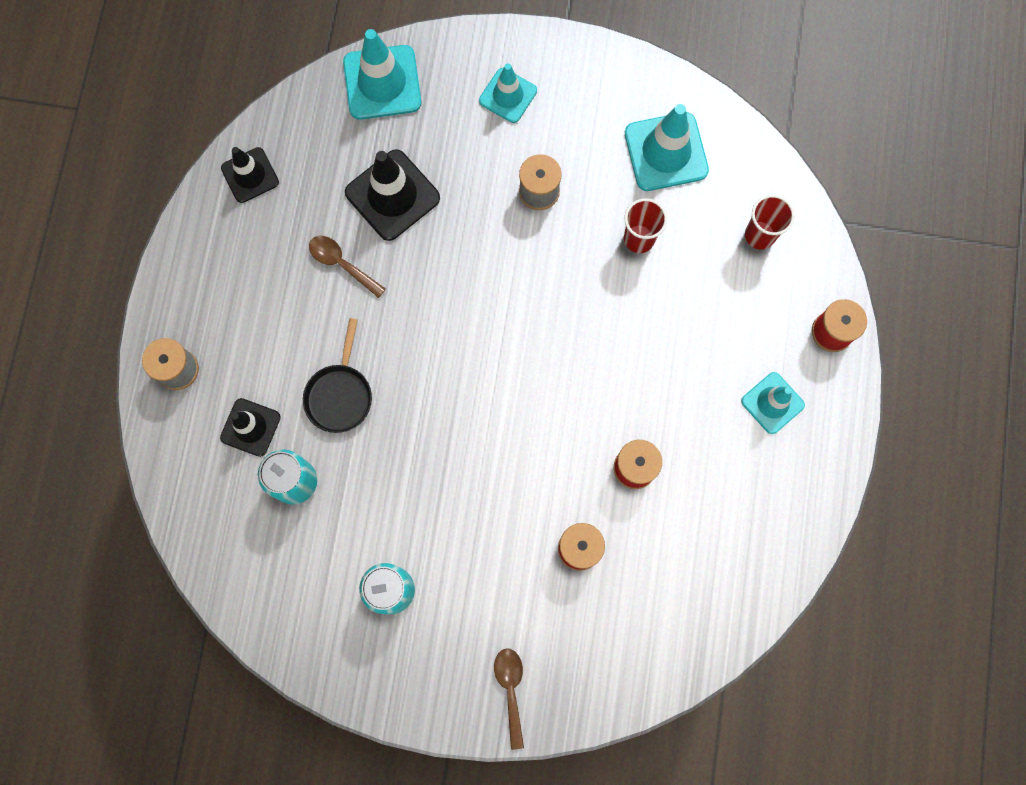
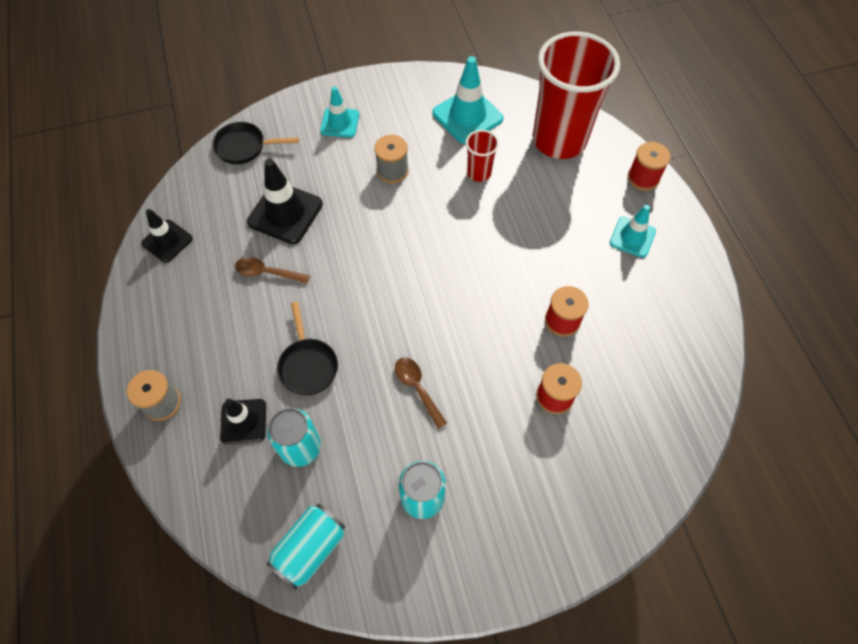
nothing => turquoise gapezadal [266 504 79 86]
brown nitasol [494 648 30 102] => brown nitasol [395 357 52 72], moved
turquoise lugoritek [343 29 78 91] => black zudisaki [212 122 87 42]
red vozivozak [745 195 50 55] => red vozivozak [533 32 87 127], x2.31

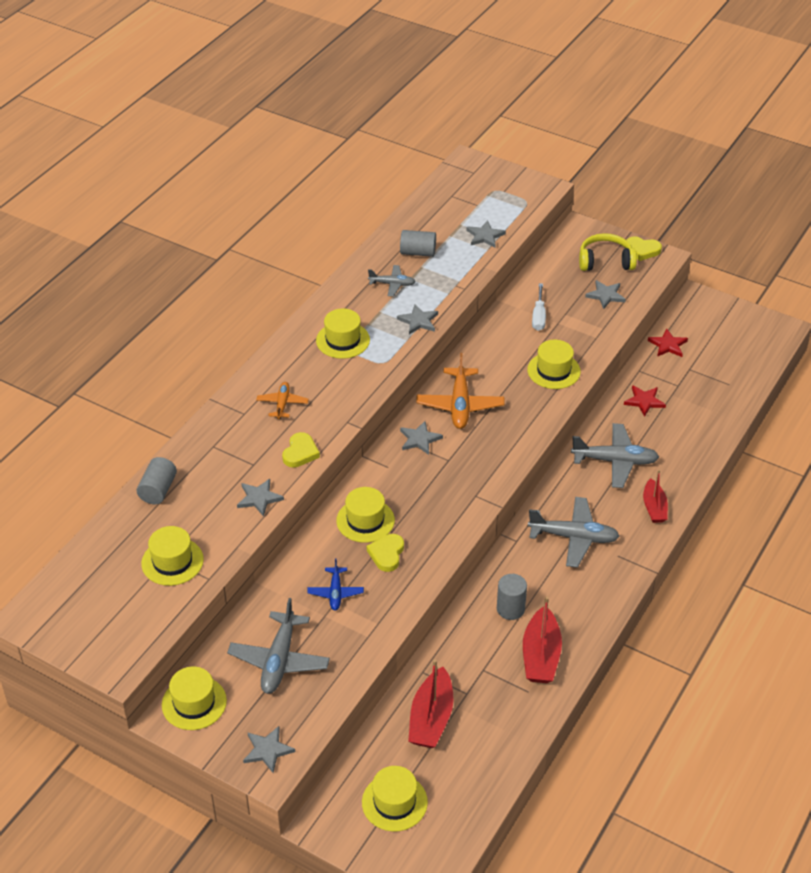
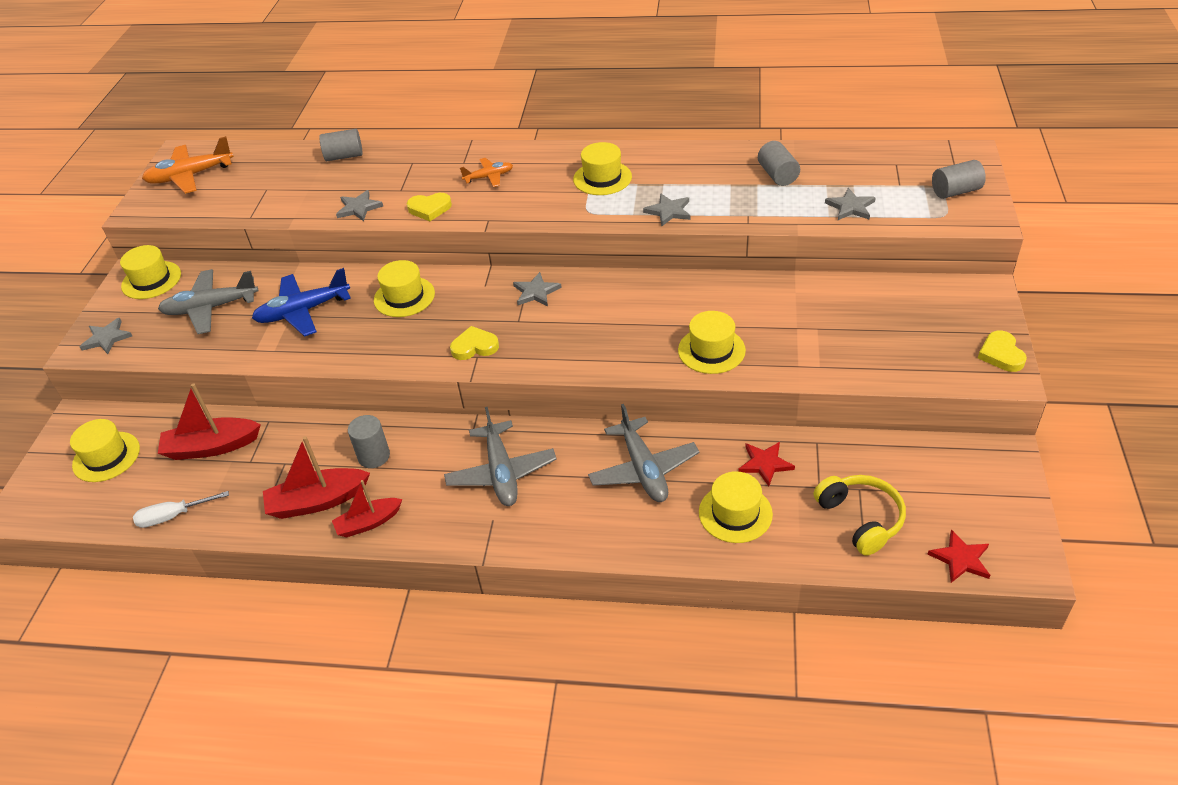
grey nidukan [368 265 48 32] => nothing
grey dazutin [585 280 41 29] => nothing
nothing => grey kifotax [932 160 54 39]
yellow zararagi [141 526 63 60] => yellow zararagi [699 471 74 72], moved
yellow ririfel [367 534 37 38] => yellow ririfel [450 326 49 34], moved
orange nidukan [416 353 88 76] => orange nidukan [142 136 92 58], moved
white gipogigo [532 283 14 48] => white gipogigo [133 491 96 37], moved
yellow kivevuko [579 233 58 38] => yellow kivevuko [814 475 92 81], moved
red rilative [643 470 25 53] => red rilative [332 480 70 57], moved
red dazutin [648 329 40 28] => red dazutin [928 529 62 54], moved
blue nidukan [307 558 57 52] => blue nidukan [252 268 99 69], x1.75

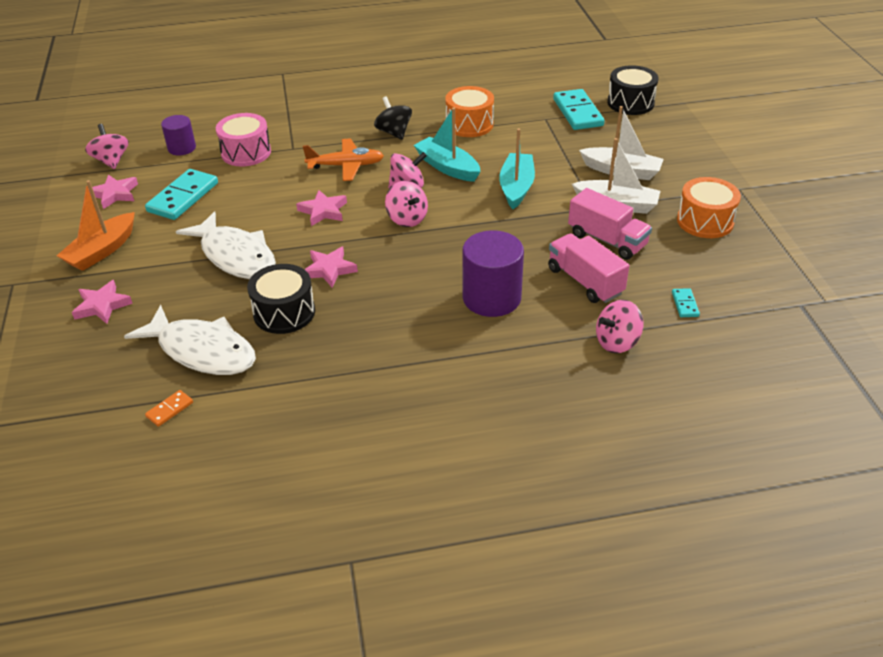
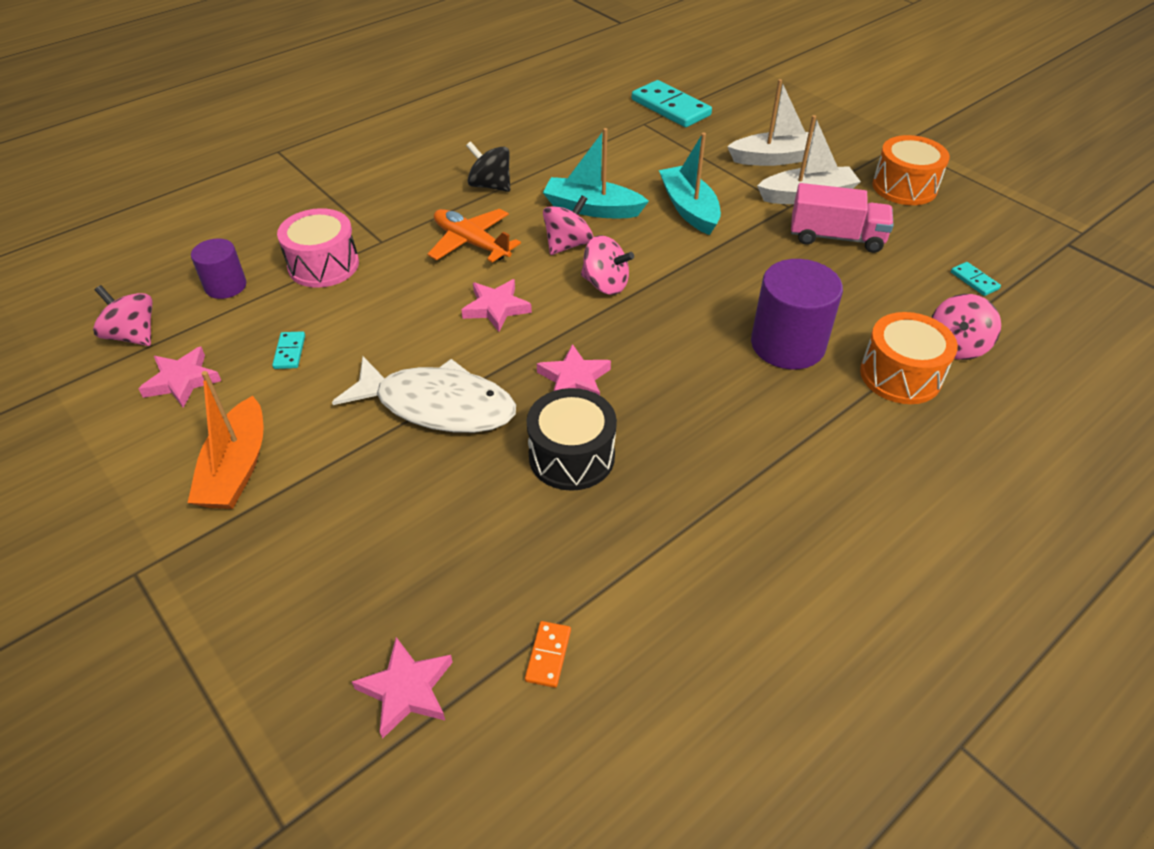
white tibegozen [124 305 132 70] => nothing
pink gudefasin [548 233 81 70] => nothing
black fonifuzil [607 65 52 50] => nothing
pink dazutin [72 280 61 44] => pink dazutin [352 637 101 102], moved
orange fonifuzil [445 86 49 51] => orange fonifuzil [860 312 98 92], moved
orange nidukan [303 138 81 43] => orange nidukan [428 209 93 54], 105 degrees counterclockwise
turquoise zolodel [145 169 73 51] => turquoise zolodel [272 331 33 38], x0.46

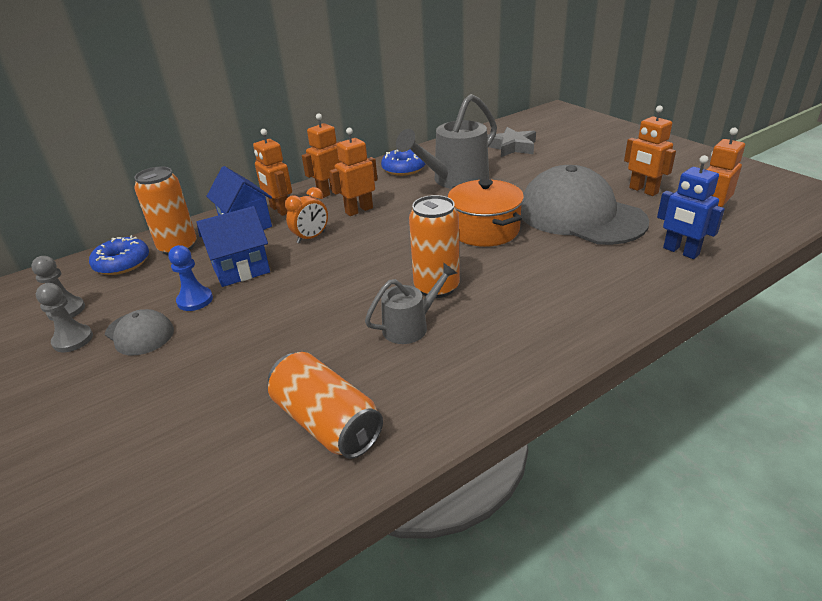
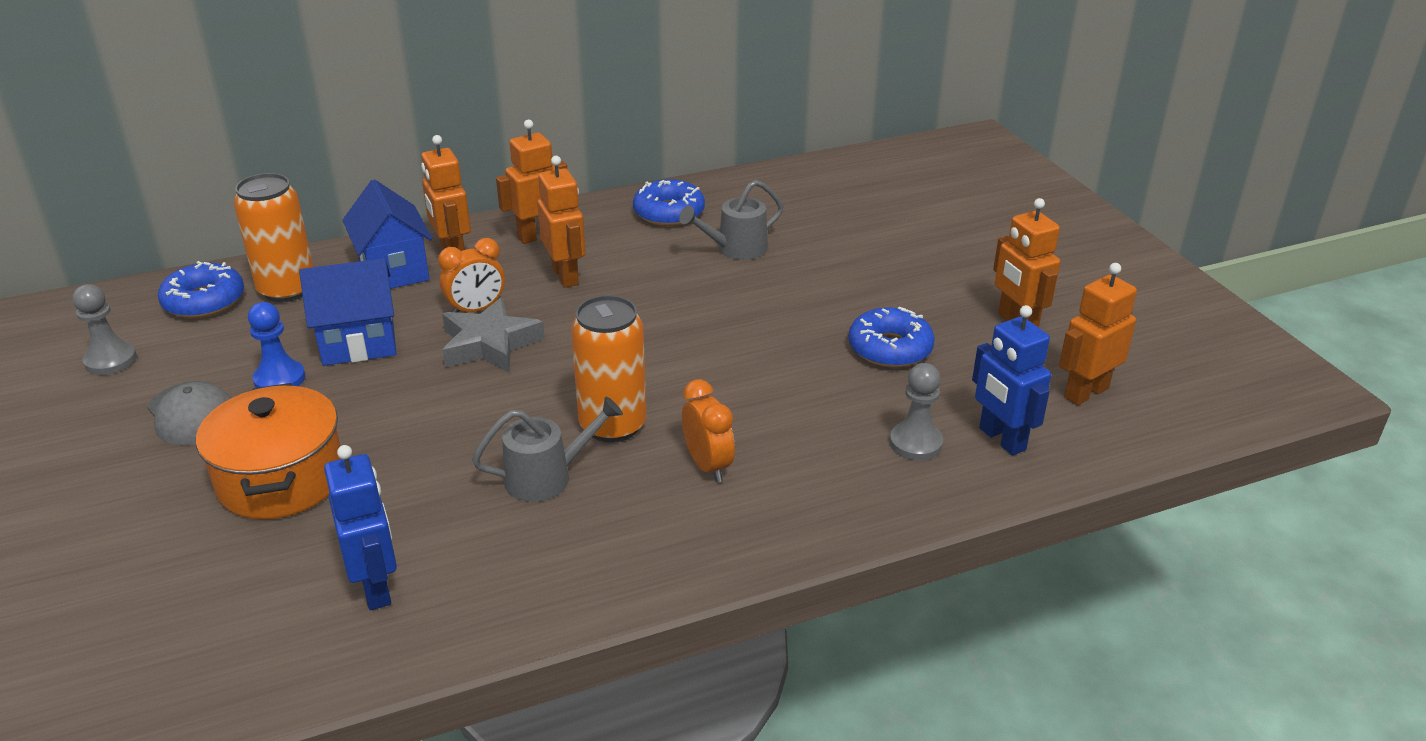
nothing => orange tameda [682 379 53 103]
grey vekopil [36 283 57 69] => grey vekopil [889 363 54 97], moved
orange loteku [448 179 76 68] => orange loteku [196 383 145 136], moved
grey dazutin [487 127 49 30] => grey dazutin [442 297 103 76], moved
orange gapezadal [268 352 115 107] => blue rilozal [324 445 73 165]
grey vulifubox [521 165 128 80] => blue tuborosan [848 307 87 61]
orange rilozal [329 128 49 88] => orange rilozal [537 156 49 132], 90 degrees clockwise
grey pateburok [396 94 101 95] => grey pateburok [679 180 104 80], x0.56

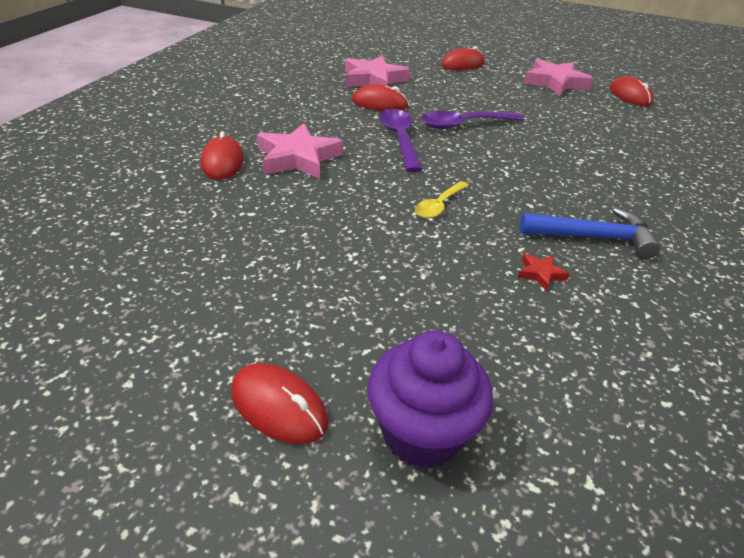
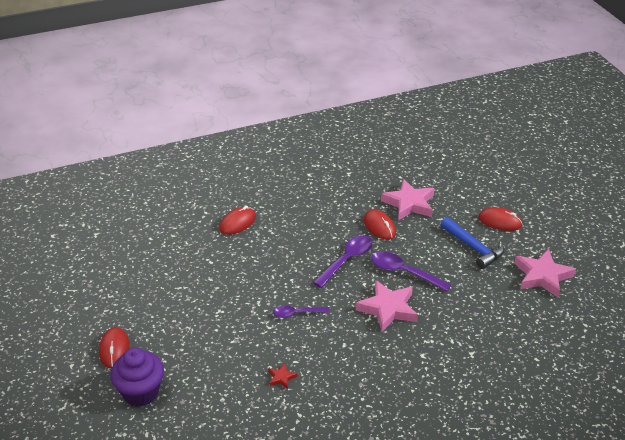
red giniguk [610 76 44 30] => nothing
pink dazutin [257 123 86 56] => pink dazutin [356 280 62 52], moved
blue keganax [520 208 140 51] => blue keganax [441 217 63 52], moved
yellow nitasol [415 181 54 37] => purple nitasol [273 305 57 13]

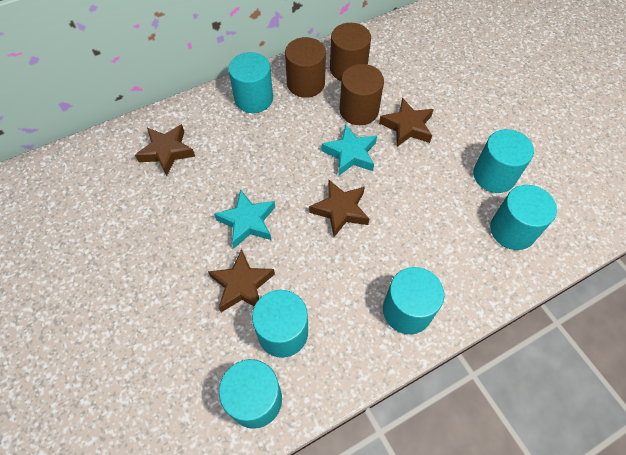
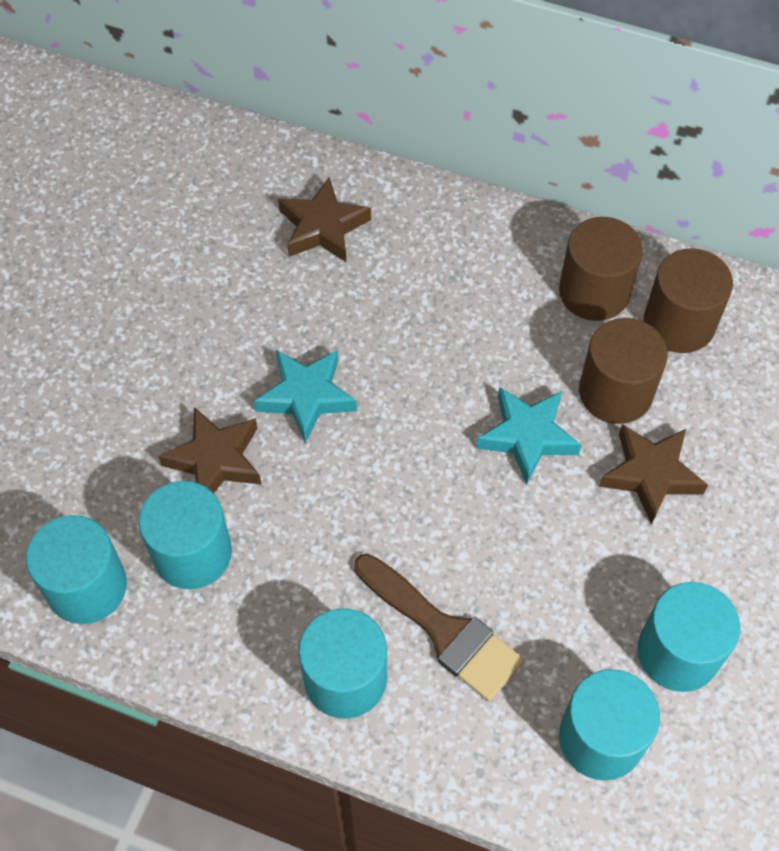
turquoise kifotax [228 52 45 61] => nothing
brown dazutin [309 180 60 57] => nothing
nothing => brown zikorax [354 554 170 147]

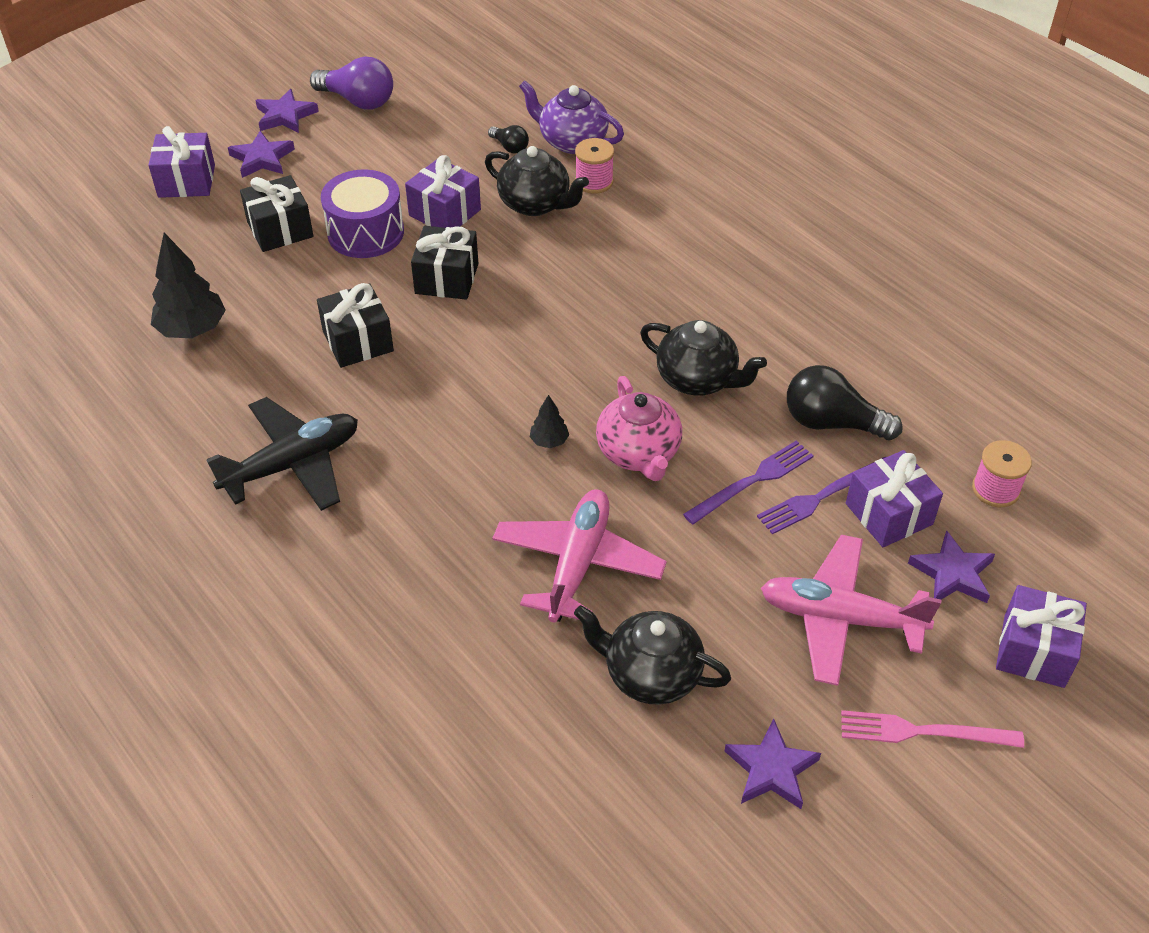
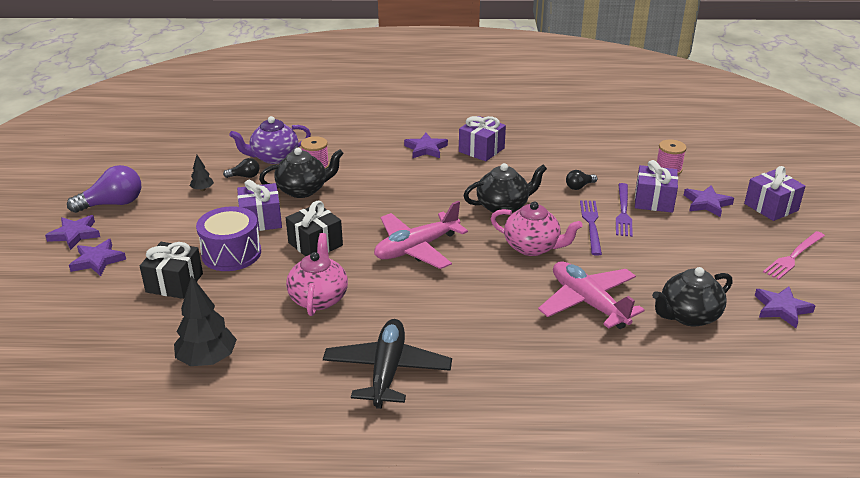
nothing => purple dazutin [404 133 44 25]
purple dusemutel [148 126 67 72] => purple dusemutel [459 116 47 45], moved
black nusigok [530 395 39 53] => black nusigok [190 155 24 36], moved
pink nidukan [761 535 181 151] => pink nidukan [374 201 94 68], moved
black dusemutel [317 283 77 85] => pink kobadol [286 233 62 83]
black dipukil [787 365 116 75] => black dipukil [566 170 31 20], x0.52

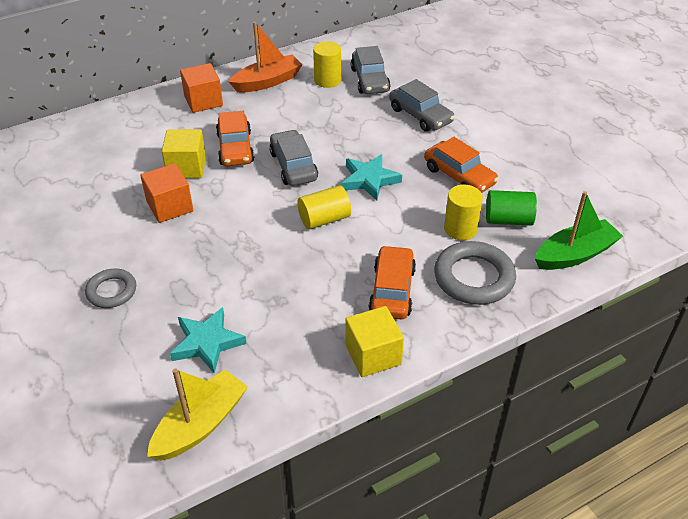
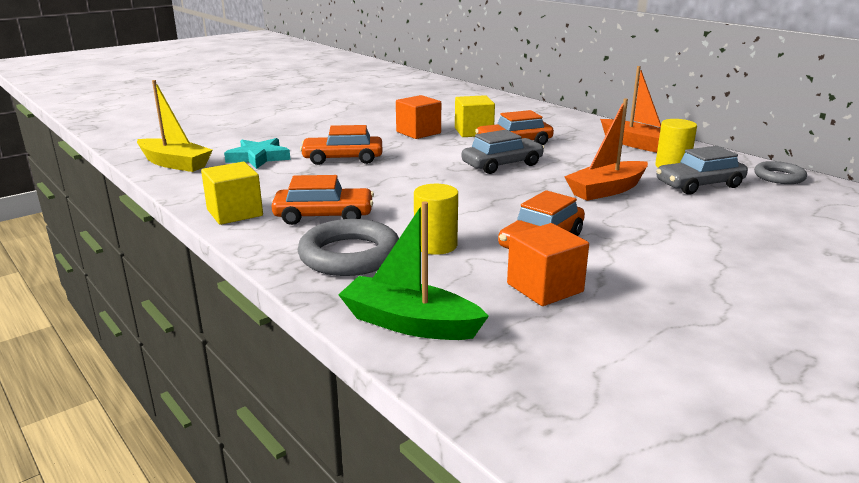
yellow kifotax [297 185 54 44] => nothing
turquoise dazutin [342 154 60 47] => nothing
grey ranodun [389 79 66 53] => nothing
green kifotax [486 190 51 36] => nothing
nothing => orange ranodun [300 125 83 40]
nothing => orange rilative [564 98 84 103]
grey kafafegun [85 268 51 40] => grey kafafegun [754 161 53 23], moved
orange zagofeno [180 63 43 50] => orange zagofeno [507 223 82 83], moved
green rilative [535 191 88 79] => green rilative [338 201 151 139], 150 degrees clockwise

